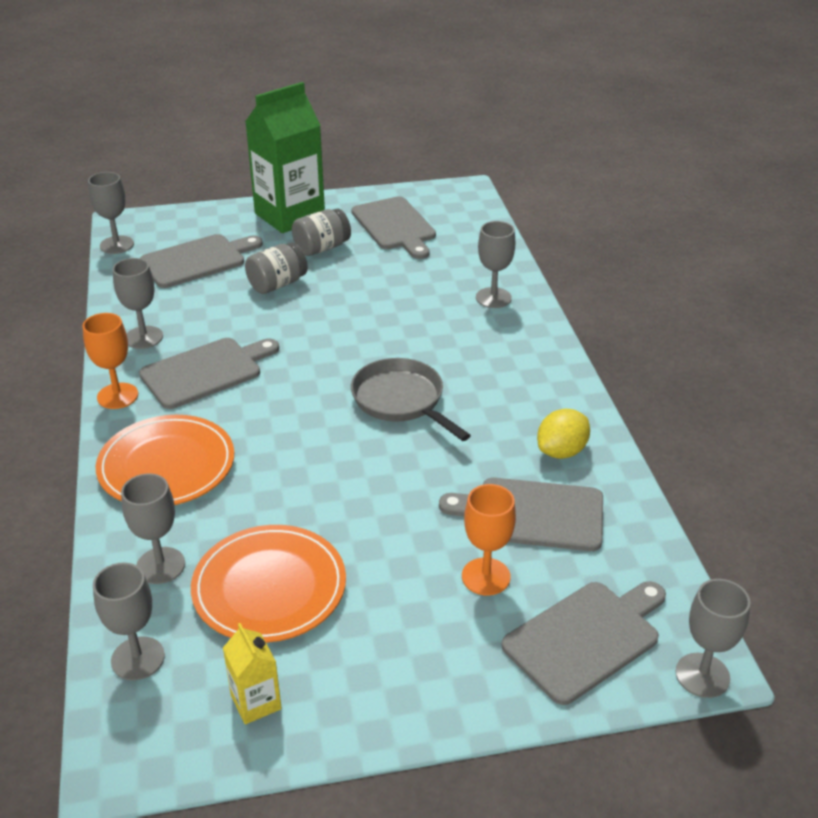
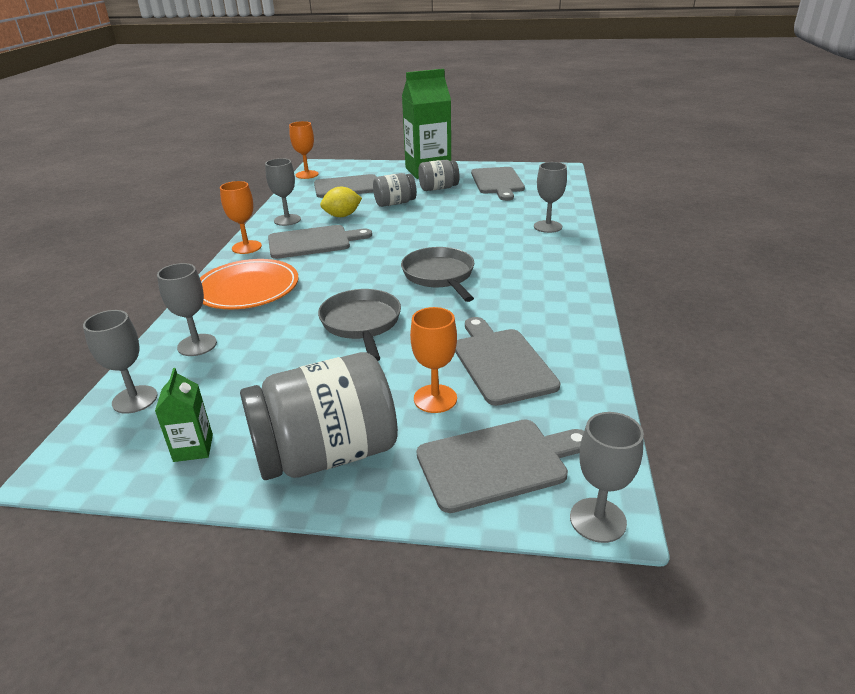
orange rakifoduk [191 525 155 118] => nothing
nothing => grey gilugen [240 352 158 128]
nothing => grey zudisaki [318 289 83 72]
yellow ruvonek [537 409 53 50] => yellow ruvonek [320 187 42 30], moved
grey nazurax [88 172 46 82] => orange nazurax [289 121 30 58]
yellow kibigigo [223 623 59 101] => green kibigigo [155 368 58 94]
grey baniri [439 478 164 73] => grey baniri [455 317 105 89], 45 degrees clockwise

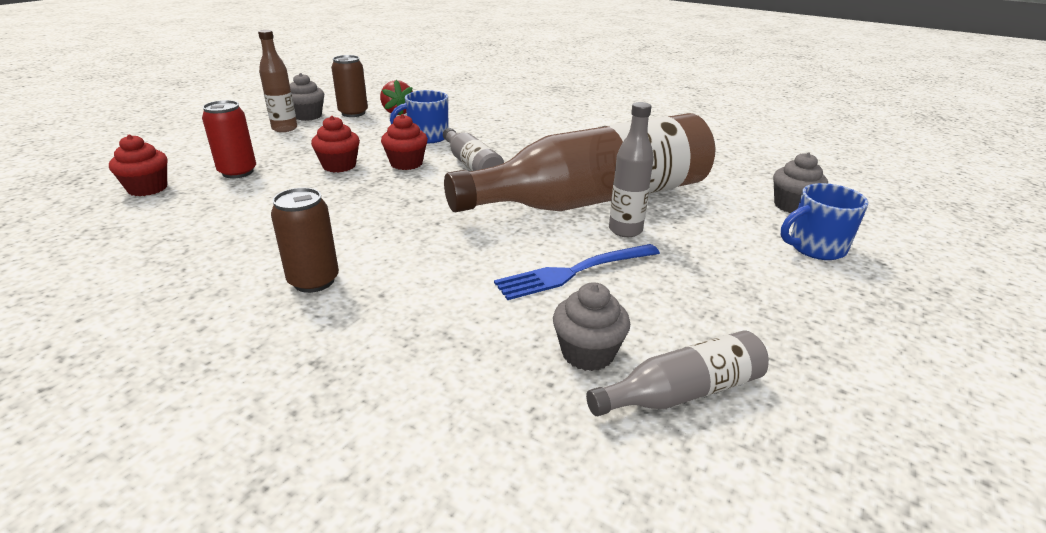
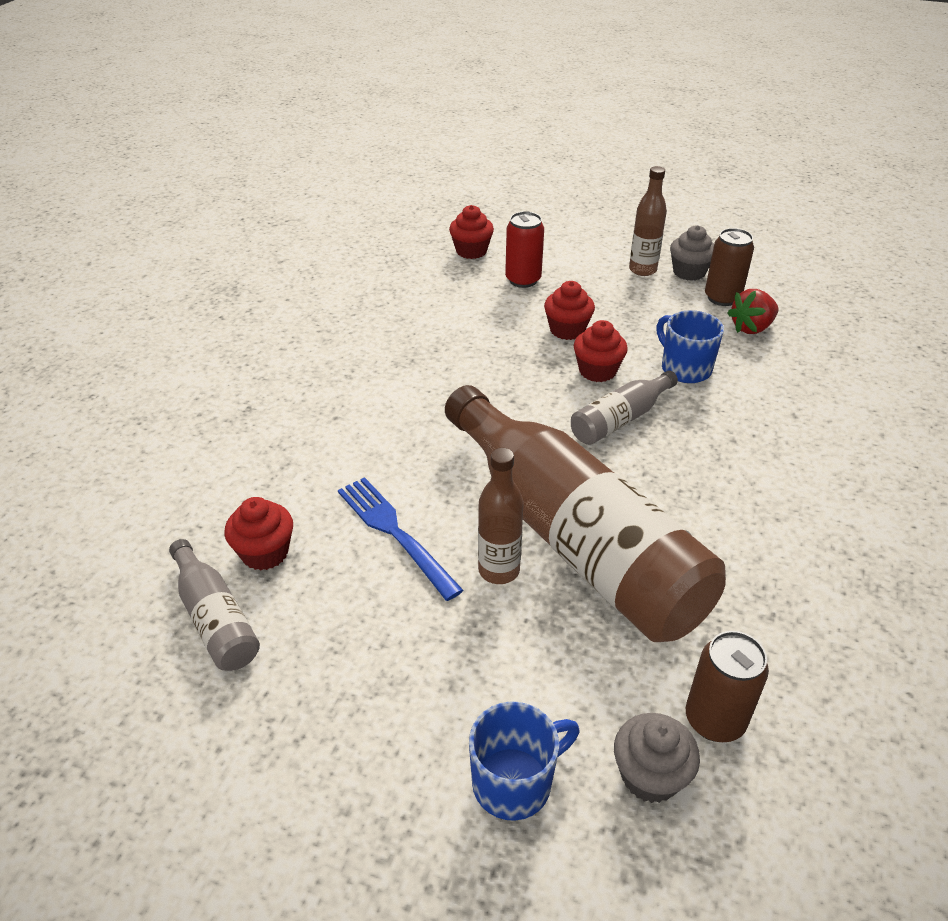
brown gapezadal [271 188 68 105] => brown gapezadal [686 631 83 111], moved
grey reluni [553 282 77 89] => red reluni [225 497 68 73]
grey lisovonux [609 102 45 135] => brown lisovonux [478 448 46 136]
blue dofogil [781 183 87 77] => blue dofogil [469 701 110 120], 90 degrees clockwise

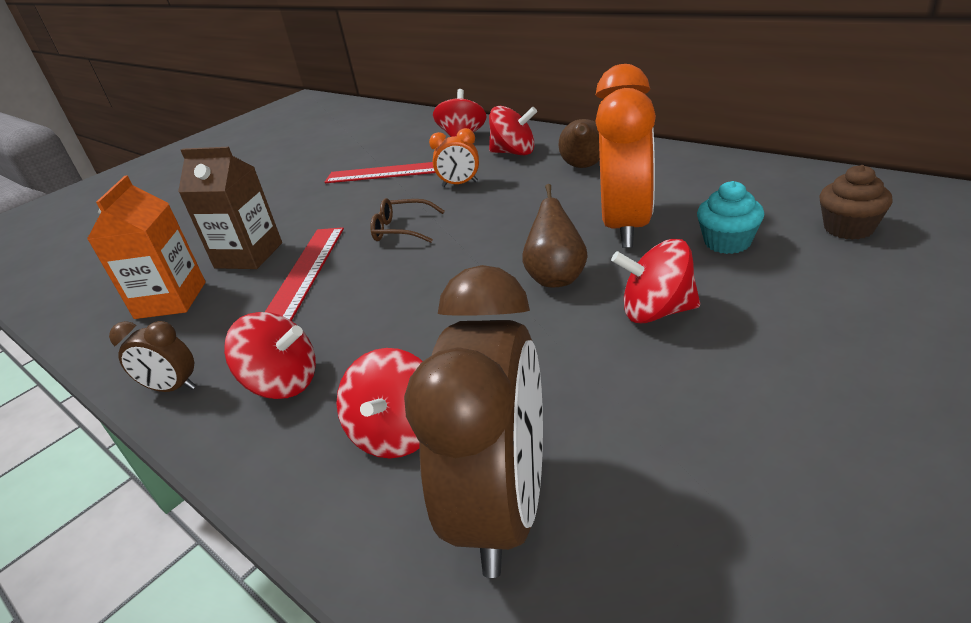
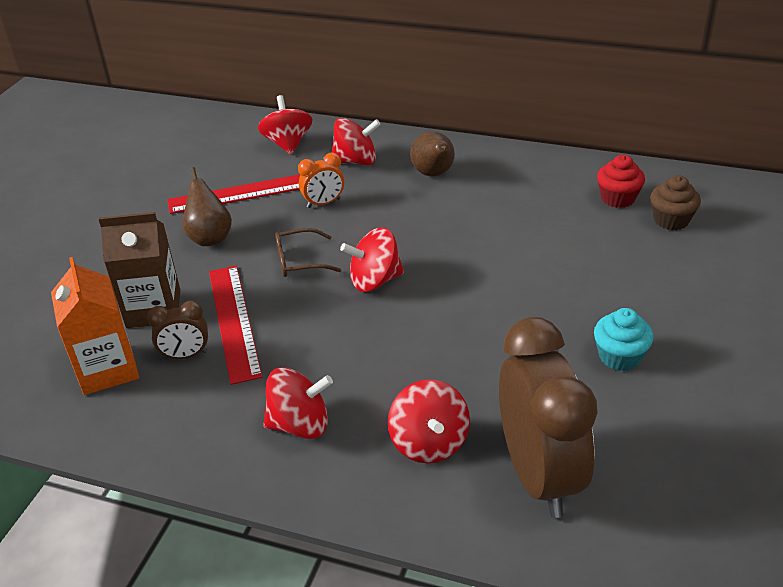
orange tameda [595 64 61 184] => nothing
nothing => red reluni [597 155 48 53]
brown tameda [109 321 87 71] => brown tameda [147 301 61 59], moved
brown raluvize [522 184 66 103] => brown raluvize [183 167 49 79], moved
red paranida [611 239 89 84] => red paranida [340 227 64 65], moved
turquoise reluni [697 181 67 73] => turquoise reluni [594 308 60 63], moved

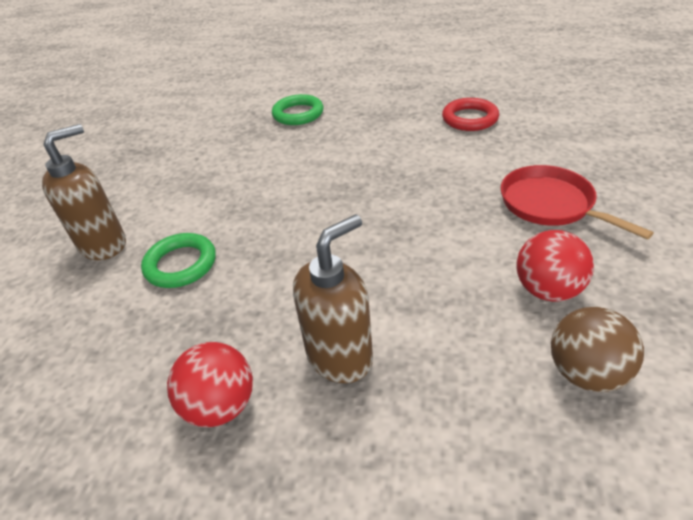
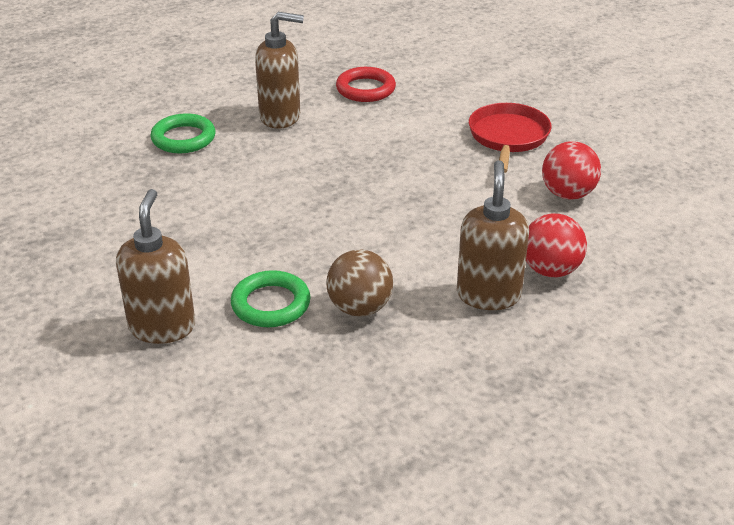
nothing => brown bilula [255 12 49 117]
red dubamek [167 342 86 85] => red dubamek [526 213 61 64], moved
brown dubamek [551 307 93 85] => brown dubamek [326 249 67 68], moved
red zudisaki [501 165 153 74] => red zudisaki [469 103 83 70], 90 degrees clockwise

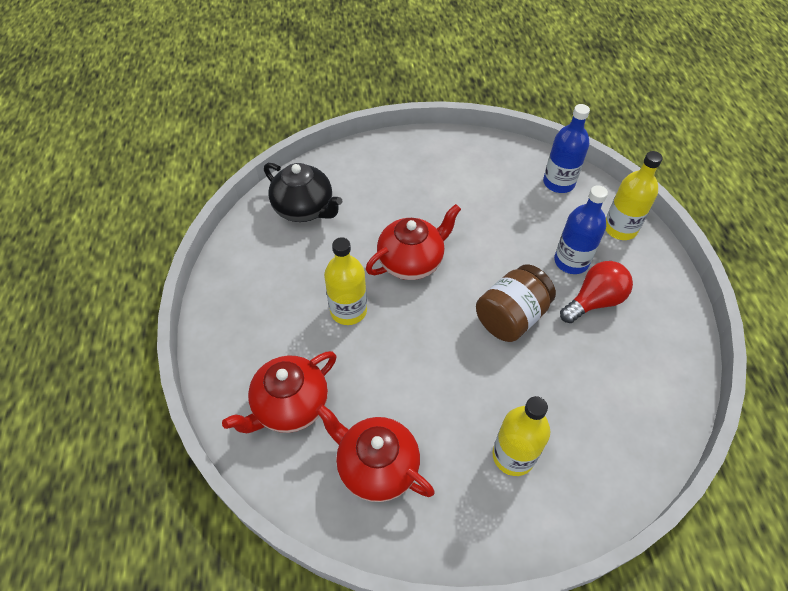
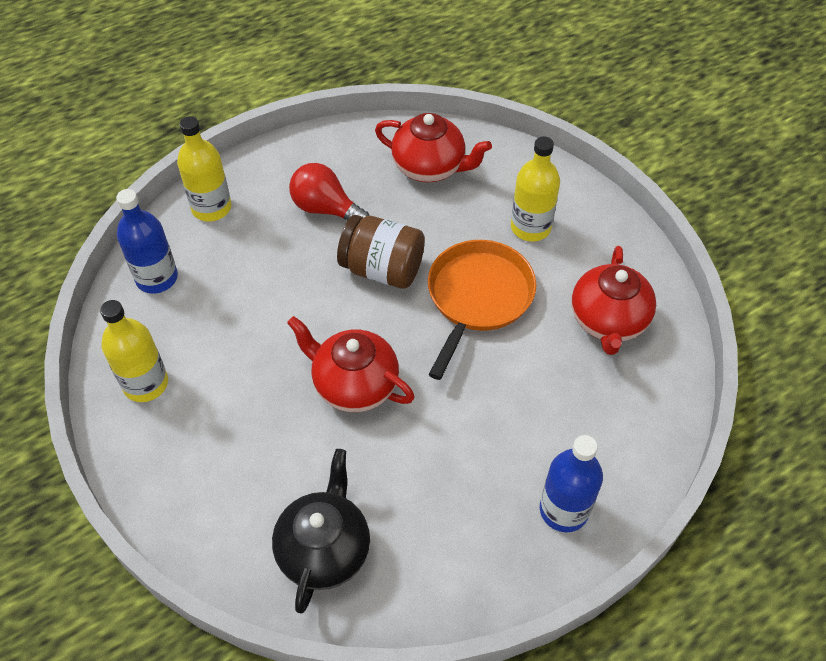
nothing => orange zudisaki [428 240 108 140]
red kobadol [222 351 114 82] => red kobadol [375 113 117 69], moved
yellow lisovonux [324 237 43 88] => yellow lisovonux [100 300 68 102], moved
blue lisovonux [554 185 54 89] => blue lisovonux [540 435 63 97], moved

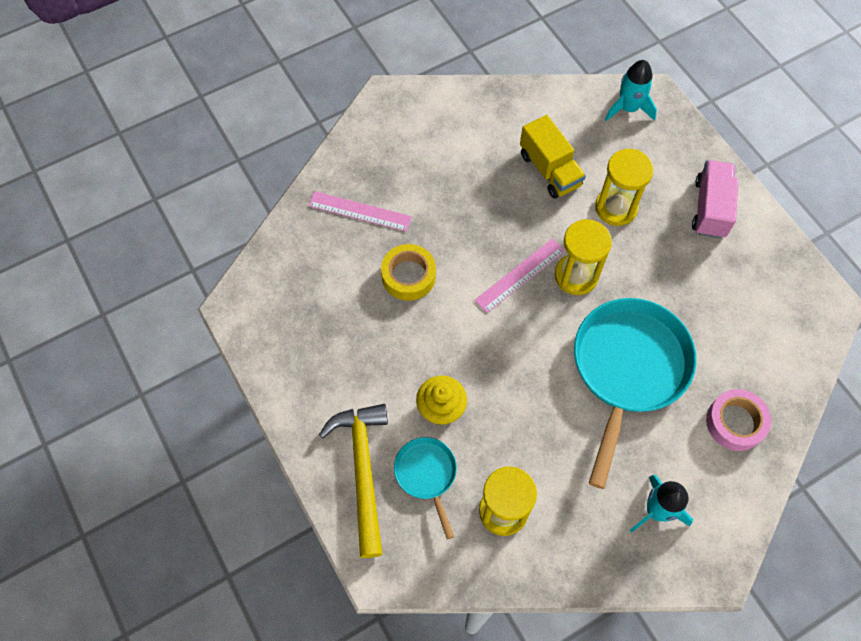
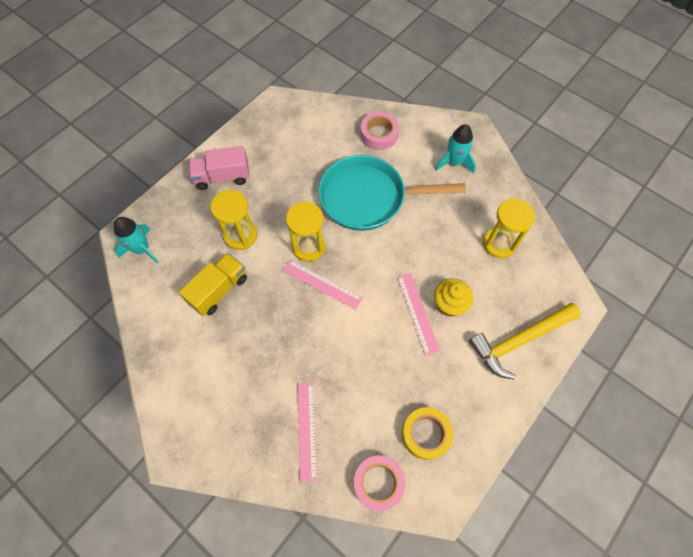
turquoise zudisaki [394 437 63 103] => nothing
nothing => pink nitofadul [354 455 51 56]
nothing => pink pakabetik [397 273 43 83]
yellow nitofadul [381 244 55 57] => yellow nitofadul [402 407 51 53], moved

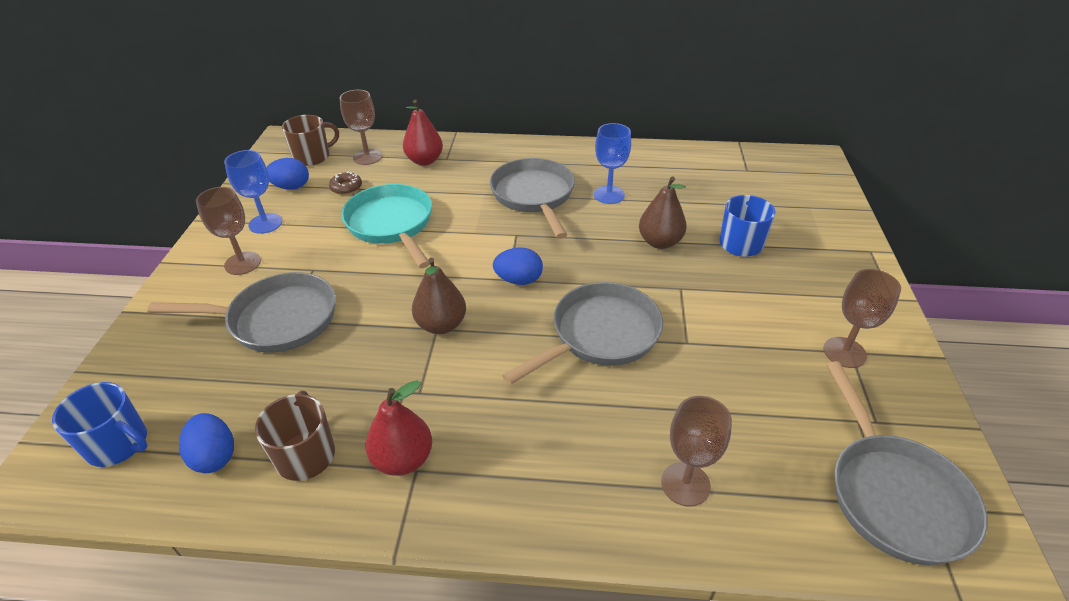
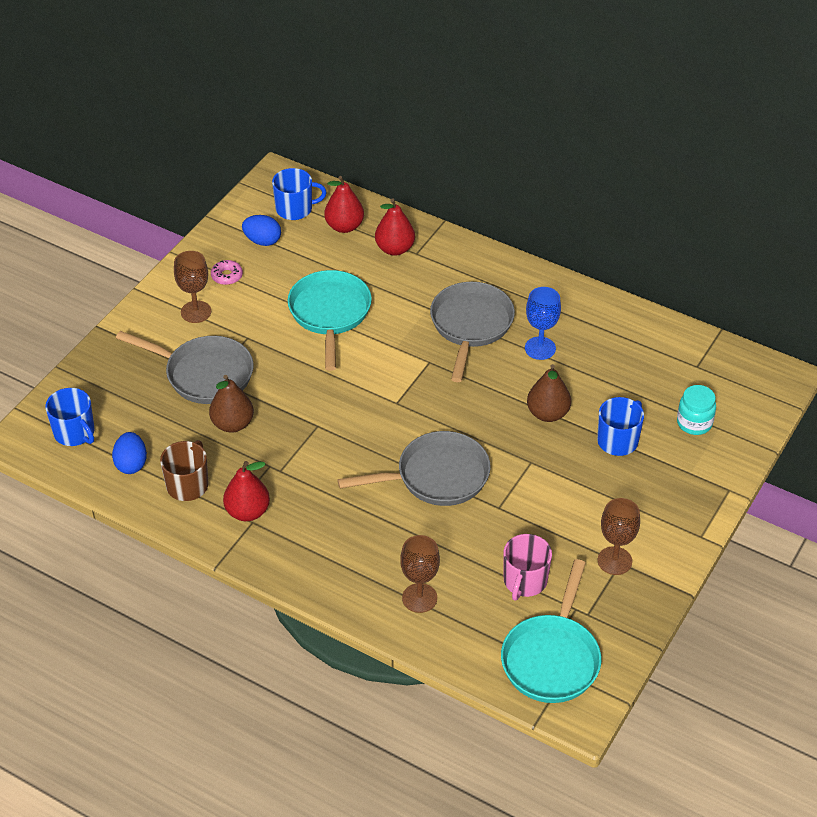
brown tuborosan [329 171 33 24] => nothing
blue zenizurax [493 247 50 38] => nothing
nothing => pink dofogil [504 534 48 67]
nothing => turquoise gilugen [677 385 39 50]
brown raluvize [412 258 54 76] => brown raluvize [209 375 45 58], moved
blue nazurax [224 150 58 84] => pink tuborosan [211 260 32 25]
brown nazurax [340 90 42 75] => red raluvize [324 176 40 57]
brown dofogil [282 115 57 51] => blue dofogil [272 168 55 52]
grey zudisaki [826 361 162 204] => turquoise zudisaki [501 559 100 144]

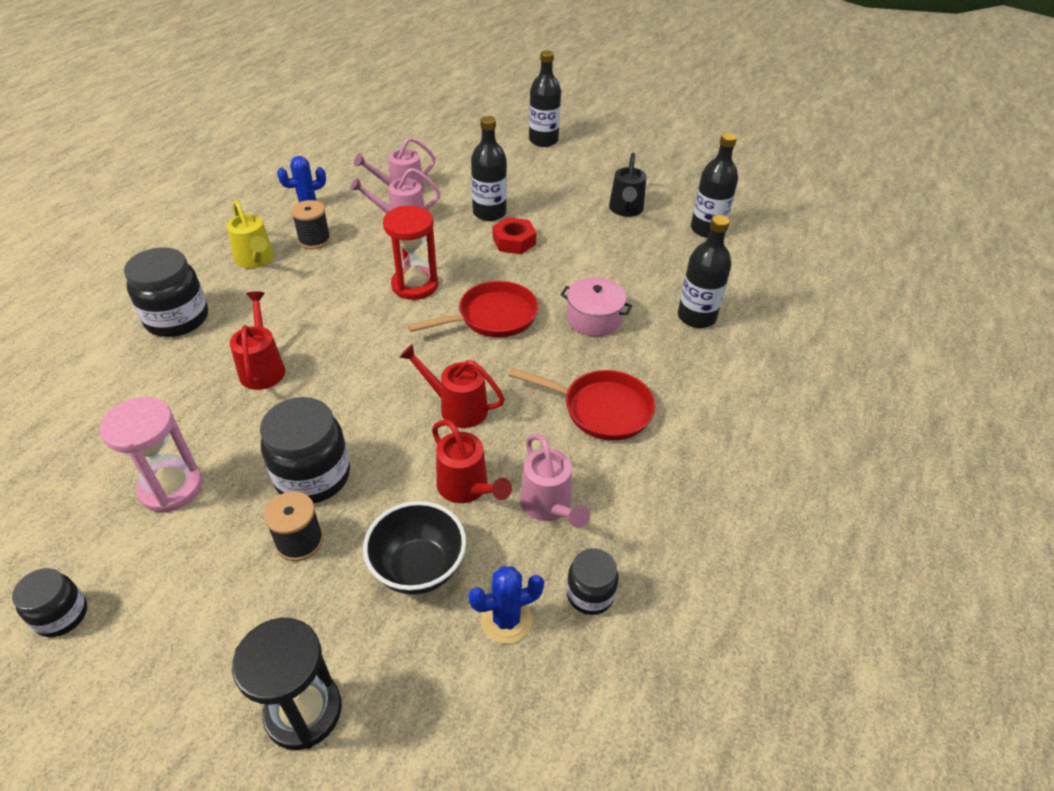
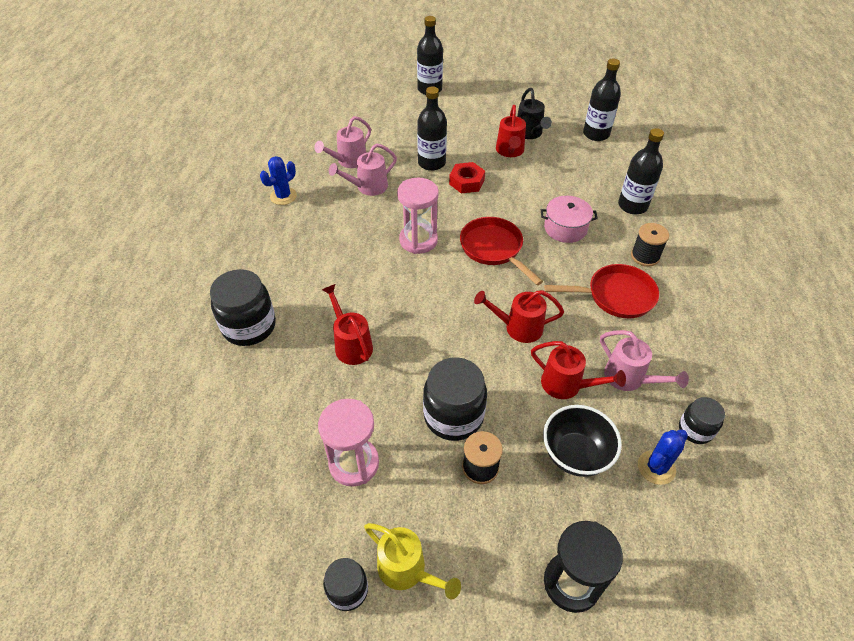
nothing => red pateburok [496 105 30 52]
yellow pateburok [226 200 48 69] => yellow pateburok [364 523 97 76], moved
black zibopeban [291 200 40 49] => black zibopeban [631 223 38 44], moved
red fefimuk [383 206 55 94] => pink fefimuk [397 178 42 76]
red zudisaki [408 281 130 56] => red zudisaki [460 217 83 68], 75 degrees counterclockwise

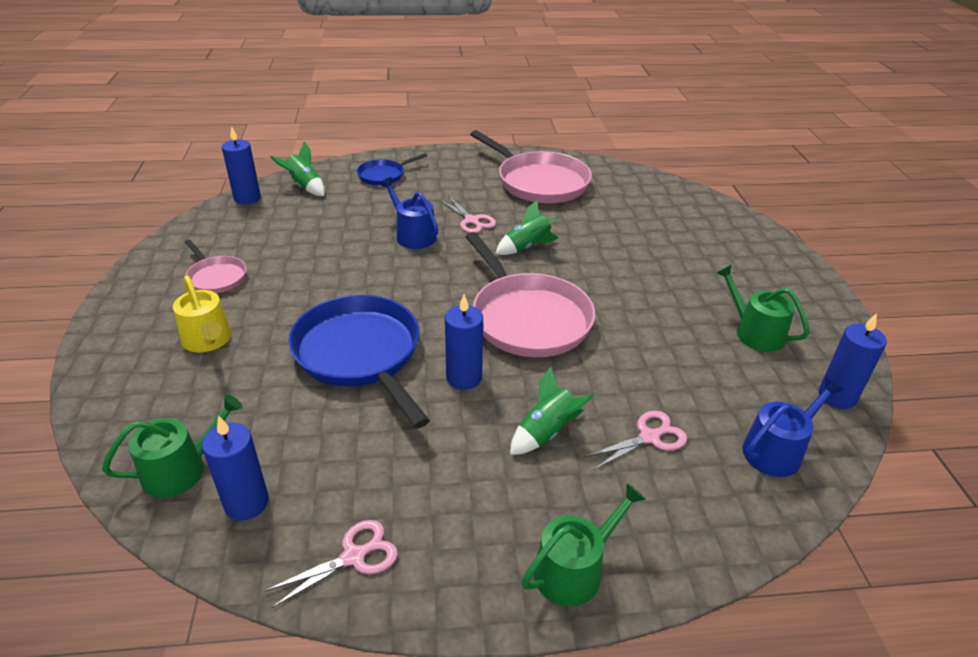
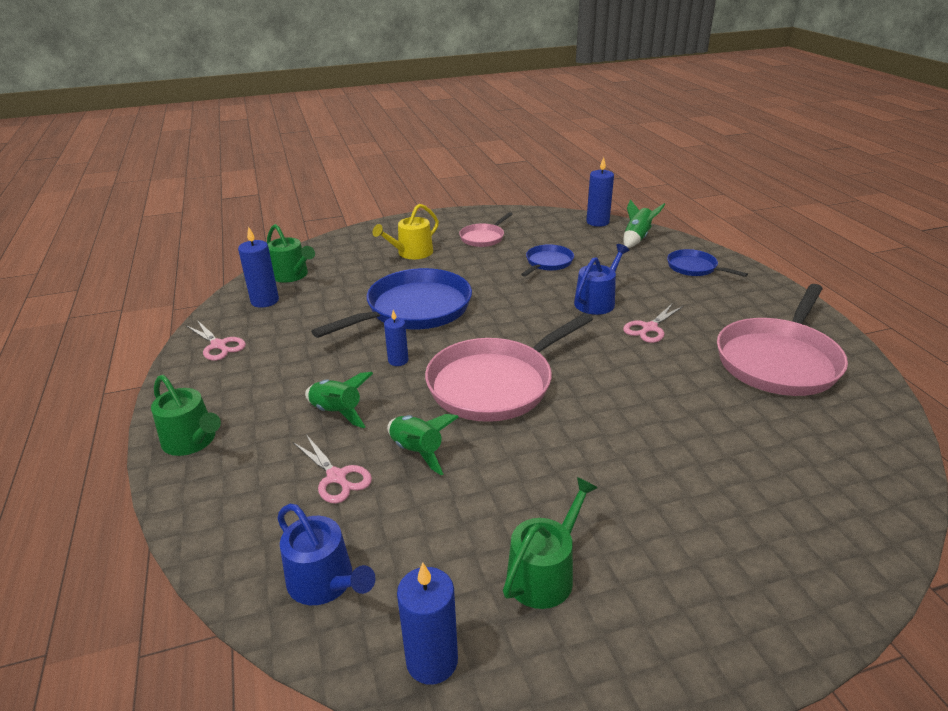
nothing => blue zudisaki [521 244 53 33]
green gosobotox [495 200 65 55] => green gosobotox [387 414 72 61], moved
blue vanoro [445 295 38 95] => blue vanoro [384 310 24 56], x0.64

